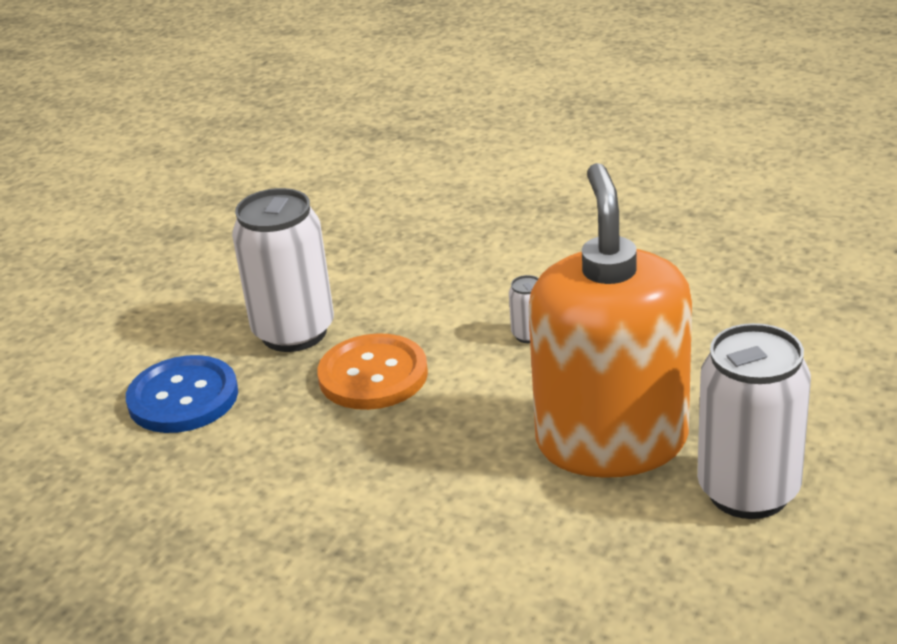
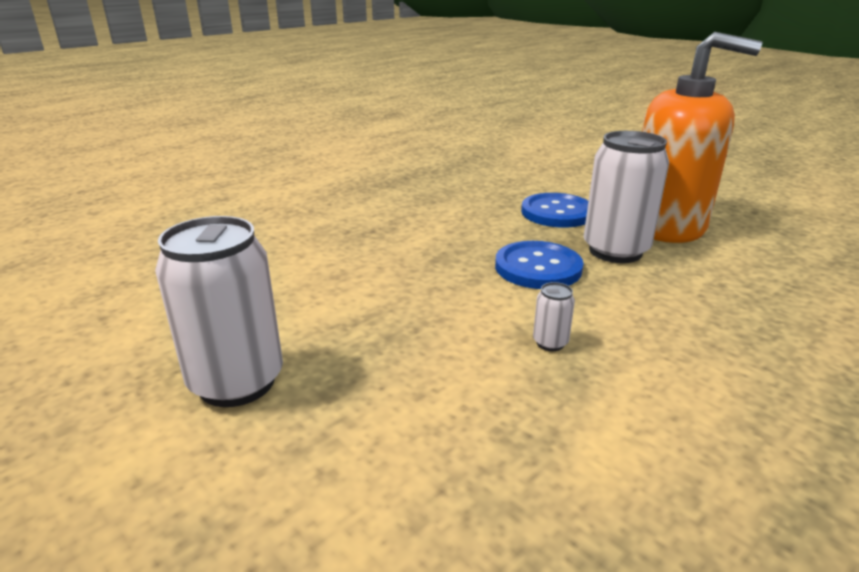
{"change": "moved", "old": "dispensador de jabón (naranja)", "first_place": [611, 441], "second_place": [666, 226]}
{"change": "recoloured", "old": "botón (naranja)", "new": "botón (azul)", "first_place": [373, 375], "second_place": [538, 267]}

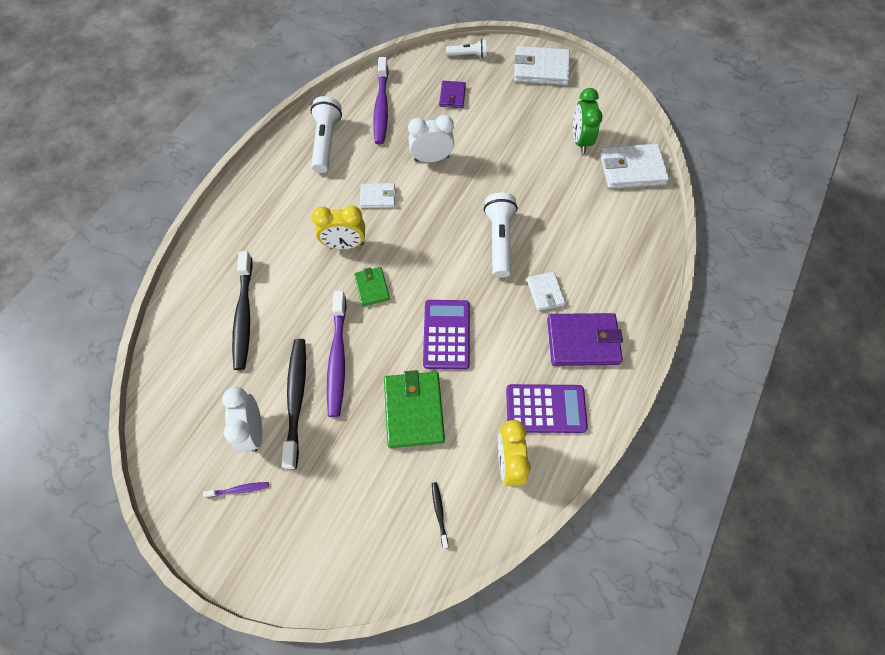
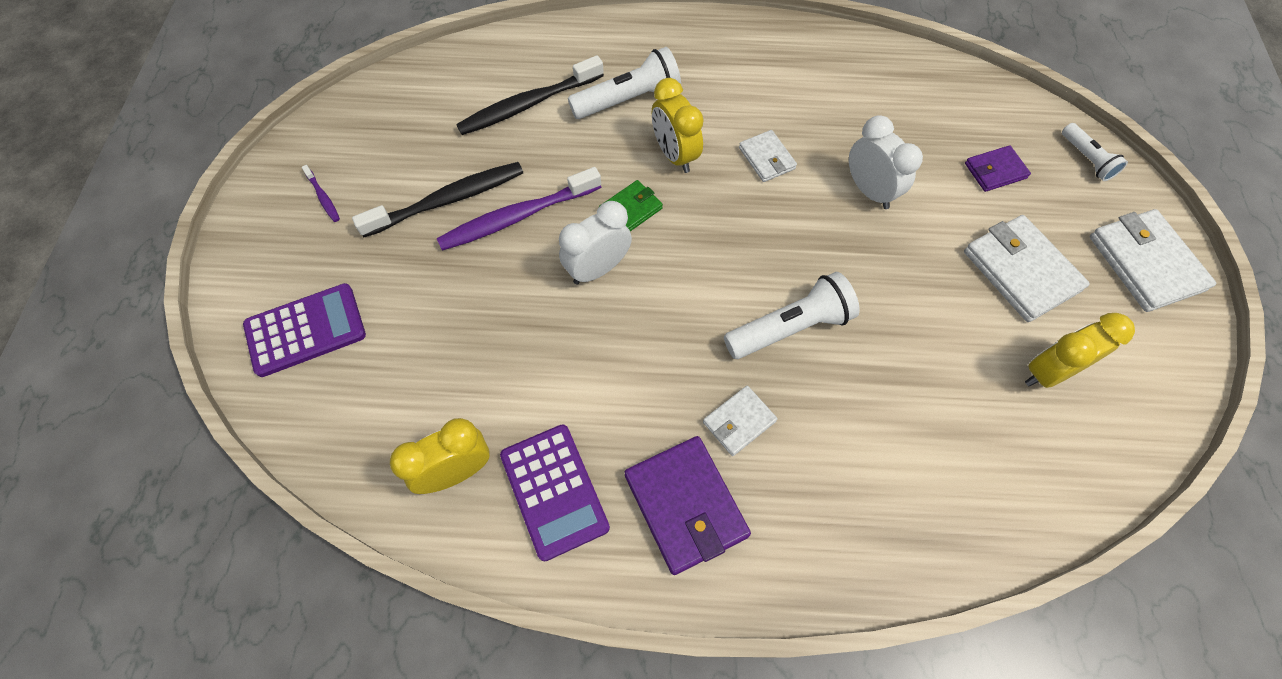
{"change": "removed", "old": "cepillo de dientes (morado)", "first_place": [381, 107]}
{"change": "removed", "old": "cartera (verde)", "first_place": [414, 410]}
{"change": "removed", "old": "cepillo de dientes (negro)", "first_place": [439, 513]}
{"change": "moved", "old": "despertador (blanco)", "first_place": [253, 430], "second_place": [598, 269]}
{"change": "moved", "old": "lámpara de mano (blanco)", "first_place": [326, 142], "second_place": [628, 100]}
{"change": "moved", "old": "calculadora (morado)", "first_place": [446, 334], "second_place": [306, 330]}
{"change": "moved", "old": "cartera (blanco)", "first_place": [632, 169], "second_place": [1021, 271]}
{"change": "recoloured", "old": "despertador (verde)", "new": "despertador (amarillo)", "first_place": [580, 141], "second_place": [1048, 372]}

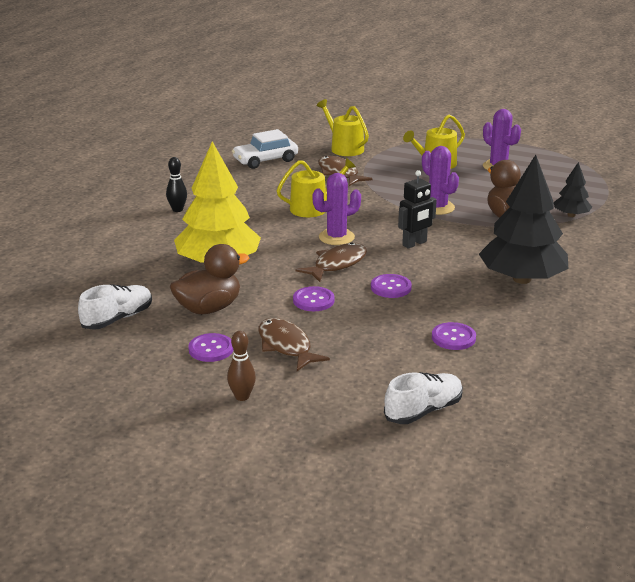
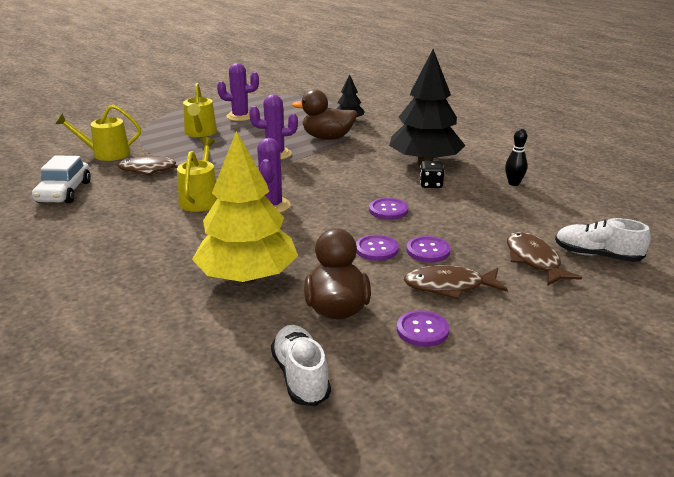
{"change": "removed", "old": "bolo (marrón)", "first_place": [242, 396]}
{"change": "removed", "old": "robot (negro)", "first_place": [414, 244]}
{"change": "added", "new": "dado (negro)", "second_place": [431, 184]}
{"change": "moved", "old": "bolo (negro)", "first_place": [177, 210], "second_place": [513, 183]}
{"change": "moved", "old": "pez (marrón)", "first_place": [337, 264], "second_place": [534, 260]}
{"change": "moved", "old": "botón (morado)", "first_place": [453, 338], "second_place": [428, 251]}
{"change": "turned", "old": "zapato (blanco)", "first_place": [423, 411], "second_place": [597, 255], "degrees": -60}

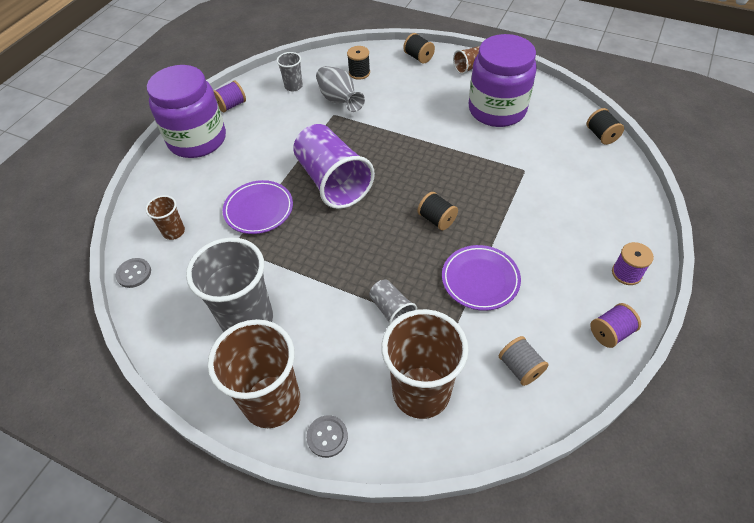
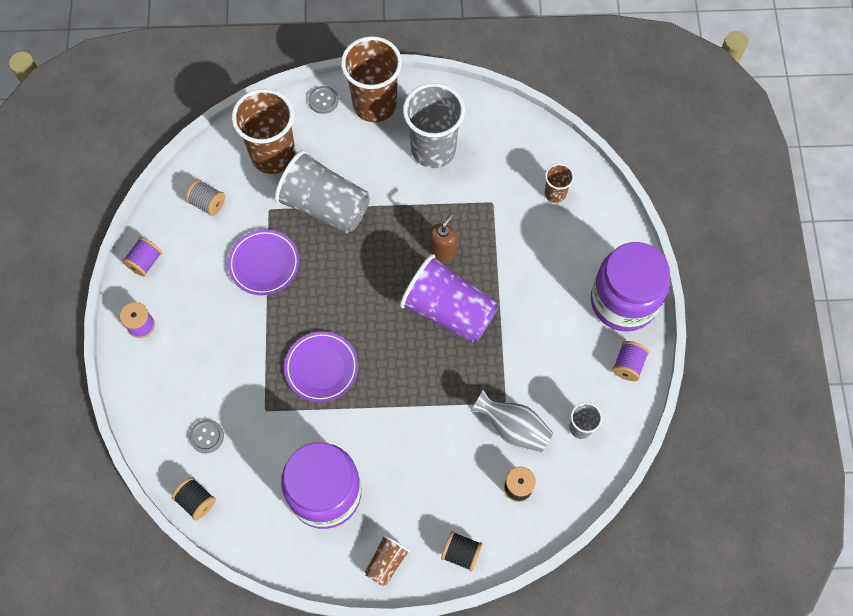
{"change": "removed", "old": "carrete (negro)", "first_place": [436, 219]}
{"change": "added", "new": "dispensador de jabón (marrón)", "second_place": [443, 251]}
{"change": "moved", "old": "botón (gris)", "first_place": [134, 273], "second_place": [207, 436]}
{"change": "moved", "old": "plato (morado)", "first_place": [259, 210], "second_place": [321, 368]}
{"change": "resized", "old": "vaso (gris)", "first_place": [391, 310], "second_place": [325, 206], "factor": 2.09}

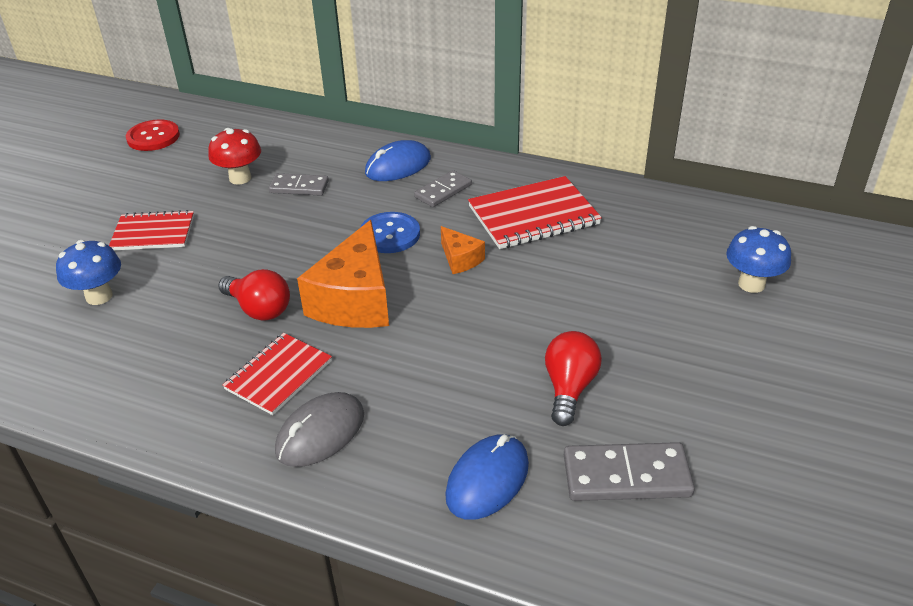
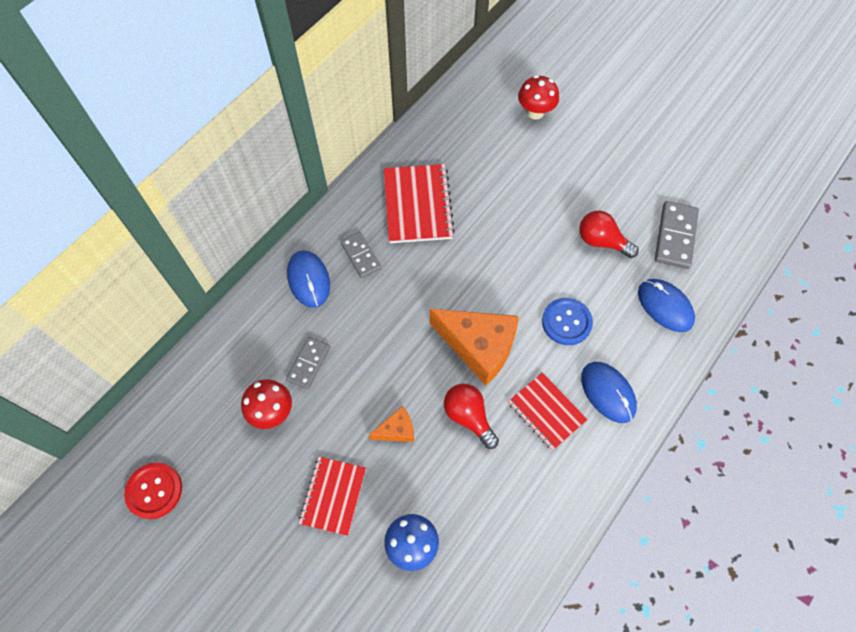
{"change": "moved", "old": "botón (azul)", "first_place": [390, 234], "second_place": [566, 322]}
{"change": "moved", "old": "queso (naranja)", "first_place": [460, 259], "second_place": [397, 430]}
{"change": "recoloured", "old": "ratón (gris)", "new": "ratón (azul)", "first_place": [320, 433], "second_place": [608, 392]}
{"change": "recoloured", "old": "seta (azul)", "new": "seta (rojo)", "first_place": [751, 284], "second_place": [535, 112]}
{"change": "turned", "old": "bombilla (rojo)", "first_place": [259, 309], "second_place": [468, 417], "degrees": -90}

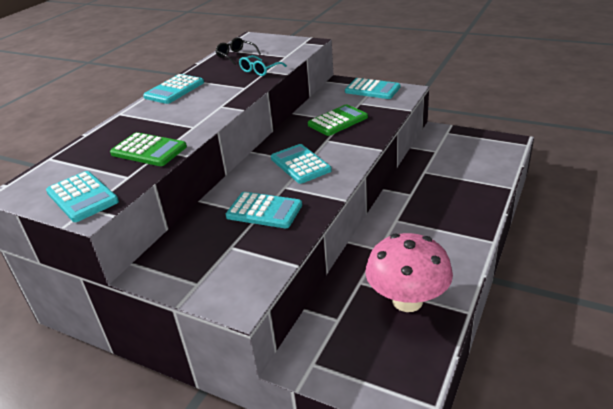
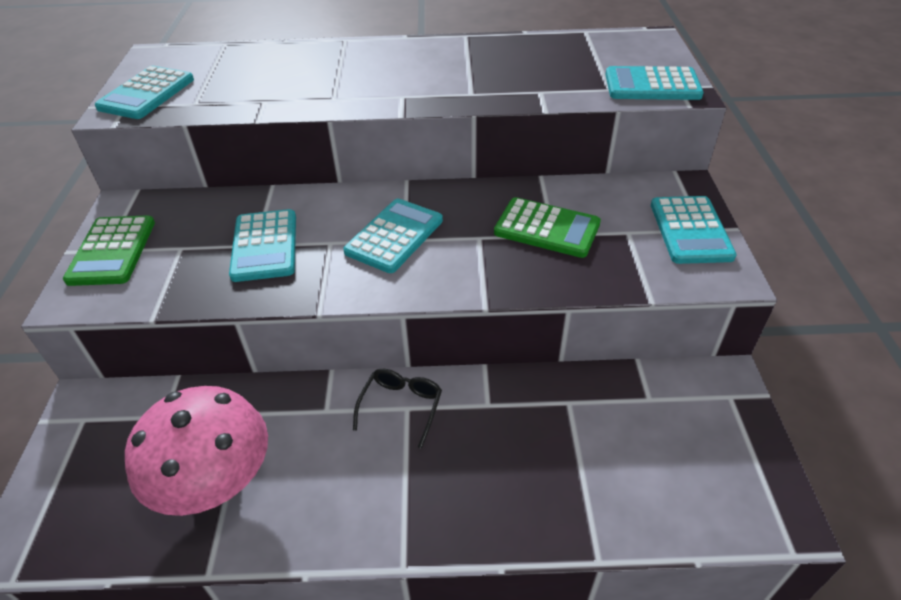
{"change": "removed", "old": "gafas (turquesa)", "first_place": [260, 70]}
{"change": "moved", "old": "calculadora (verde)", "first_place": [149, 150], "second_place": [112, 251]}
{"change": "moved", "old": "calculadora (turquesa)", "first_place": [174, 90], "second_place": [652, 85]}
{"change": "moved", "old": "gafas (negro)", "first_place": [236, 56], "second_place": [401, 406]}

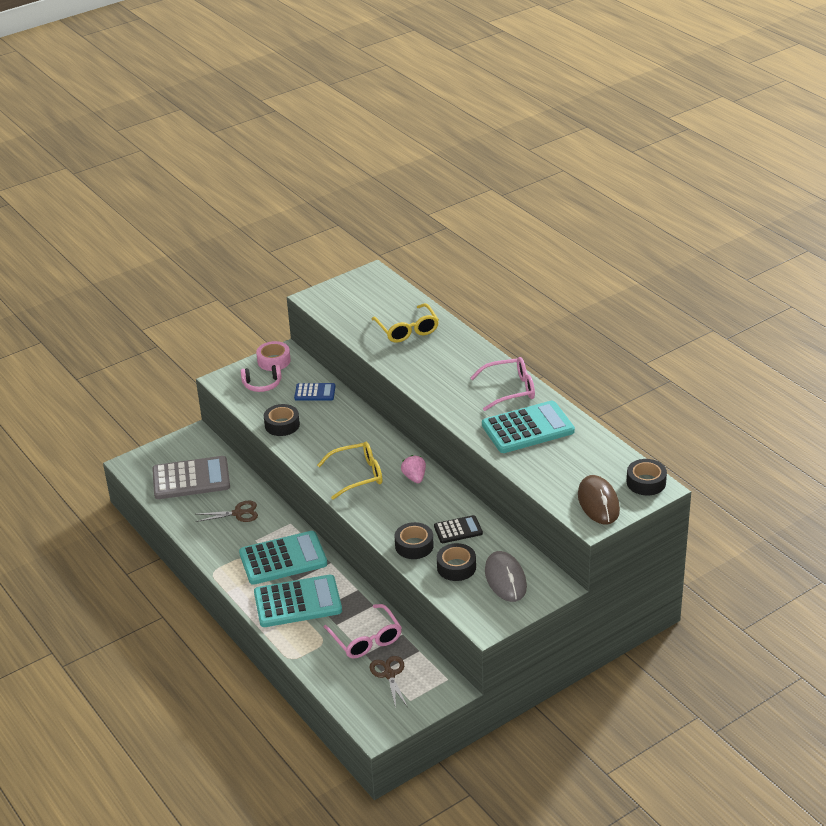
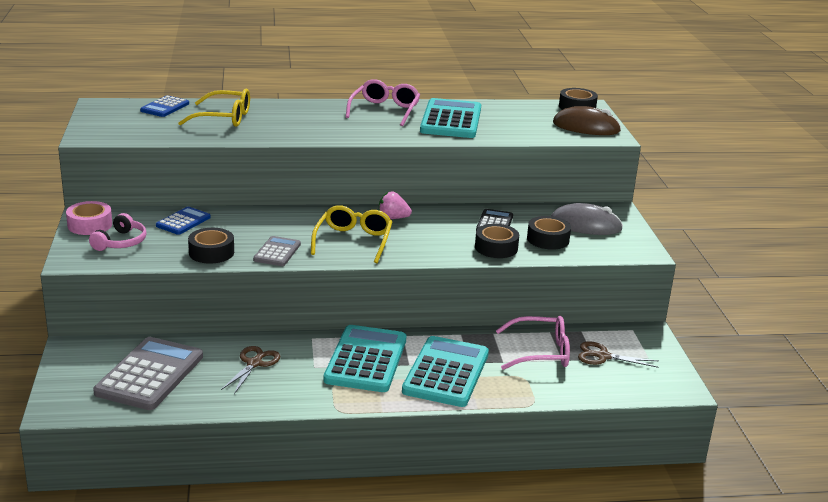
{"change": "added", "new": "calculadora (azul)", "second_place": [165, 107]}
{"change": "added", "new": "calculadora (gris)", "second_place": [277, 252]}

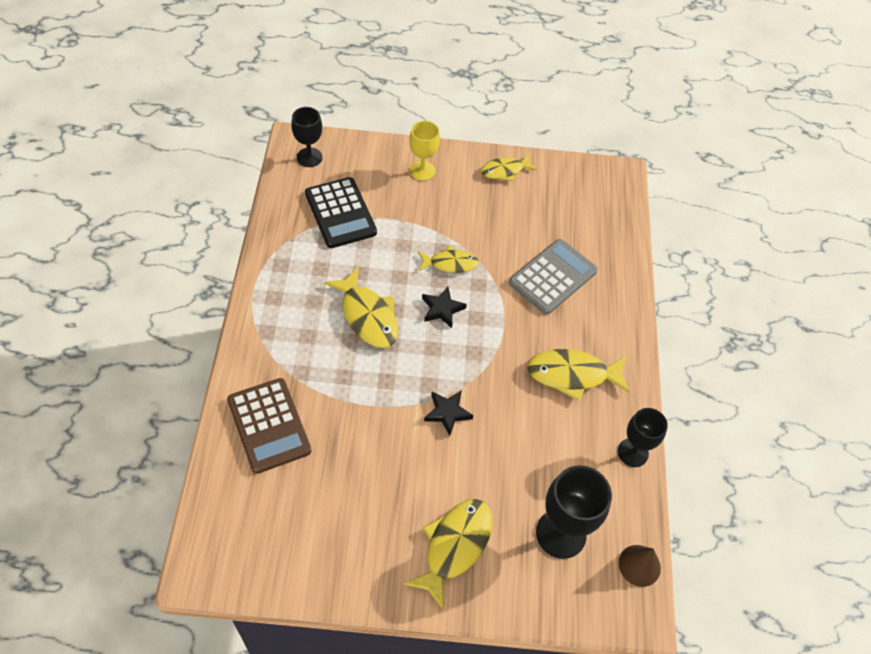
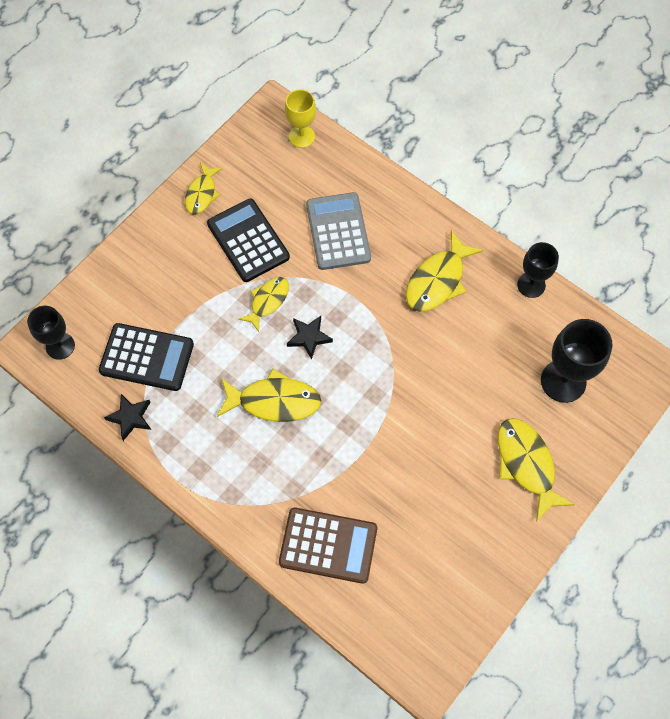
{"change": "removed", "old": "cono (marrón)", "first_place": [639, 565]}
{"change": "added", "new": "calculadora (negro)", "second_place": [248, 241]}
{"change": "moved", "old": "copa (amarillo)", "first_place": [422, 171], "second_place": [301, 136]}
{"change": "moved", "old": "estrella (negro)", "first_place": [447, 413], "second_place": [130, 417]}

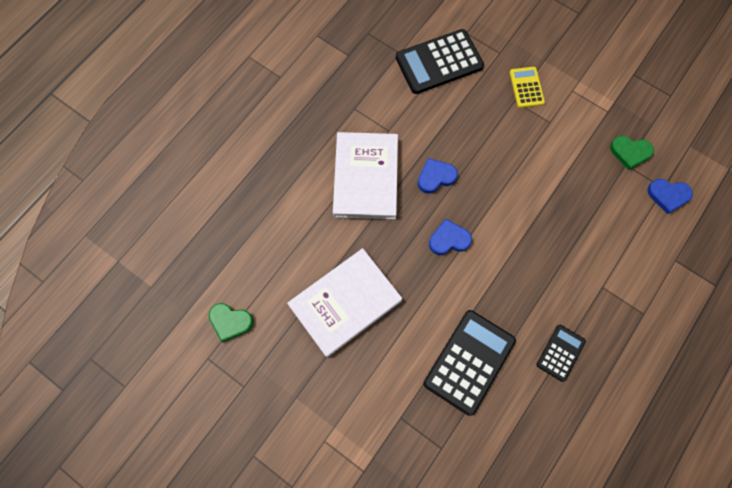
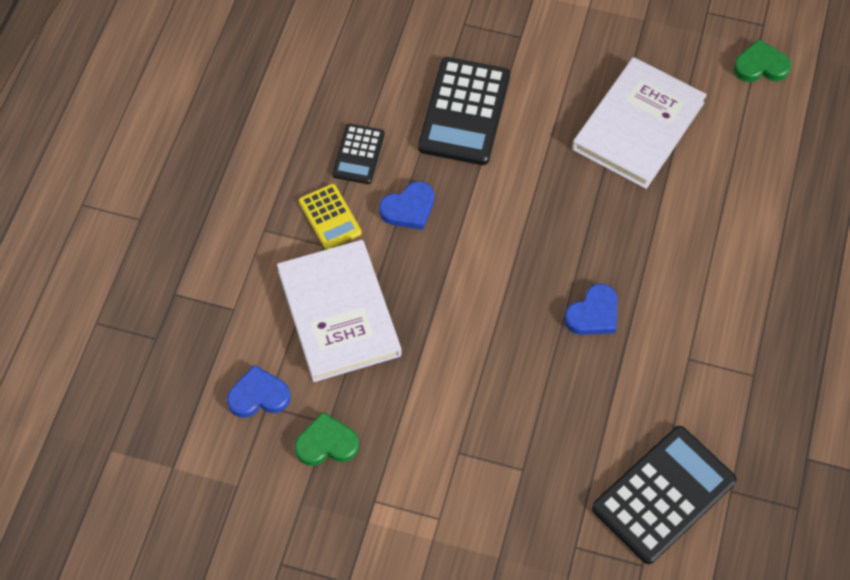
{"change": "moved", "old": "libro (blanco)", "first_place": [366, 177], "second_place": [339, 313]}
{"change": "moved", "old": "corazón (azul)", "first_place": [449, 239], "second_place": [409, 208]}
{"change": "moved", "old": "calculadora (amarillo)", "first_place": [526, 87], "second_place": [330, 217]}

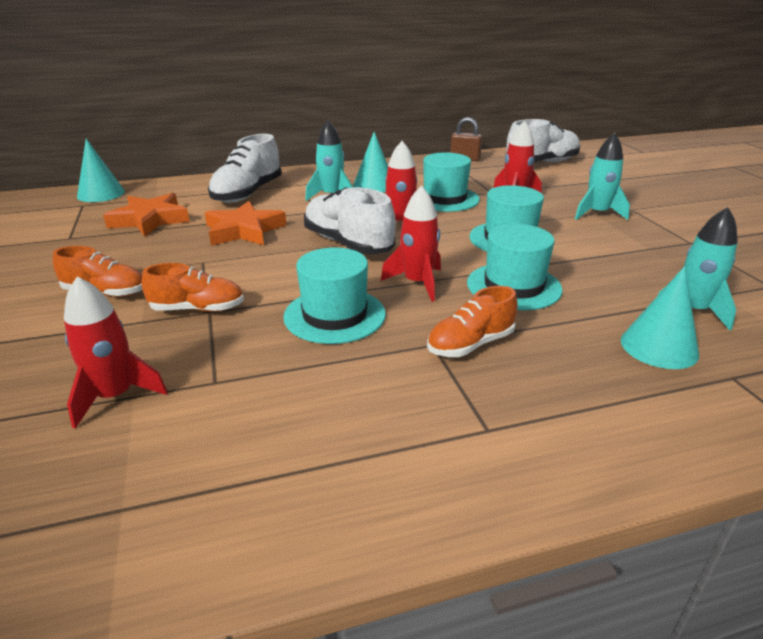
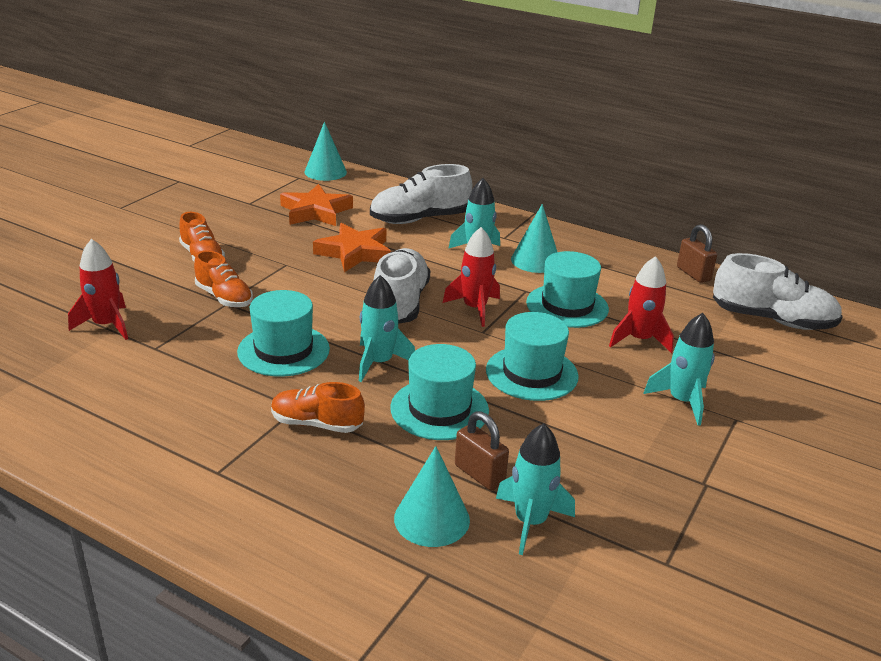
{"change": "added", "new": "candado (marrón)", "second_place": [479, 474]}
{"change": "recoloured", "old": "cohete (rojo)", "new": "cohete (turquesa)", "first_place": [417, 283], "second_place": [379, 362]}

